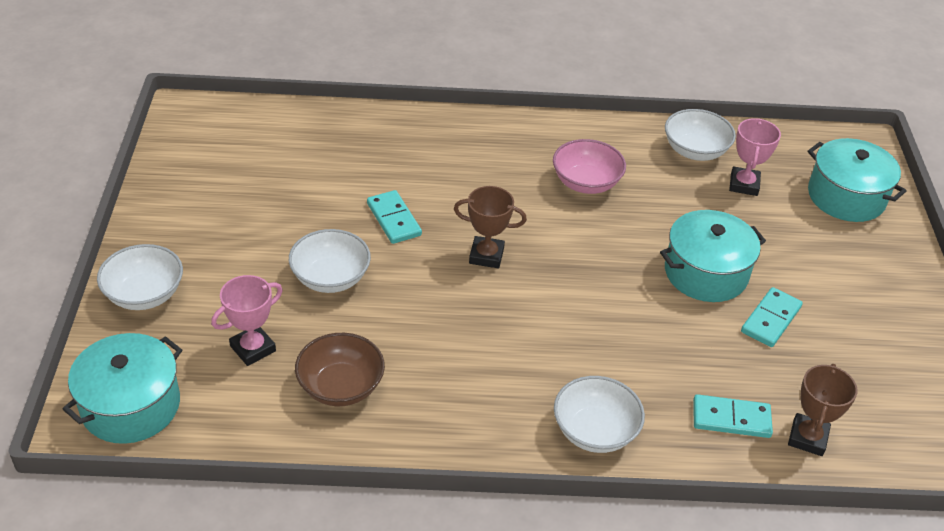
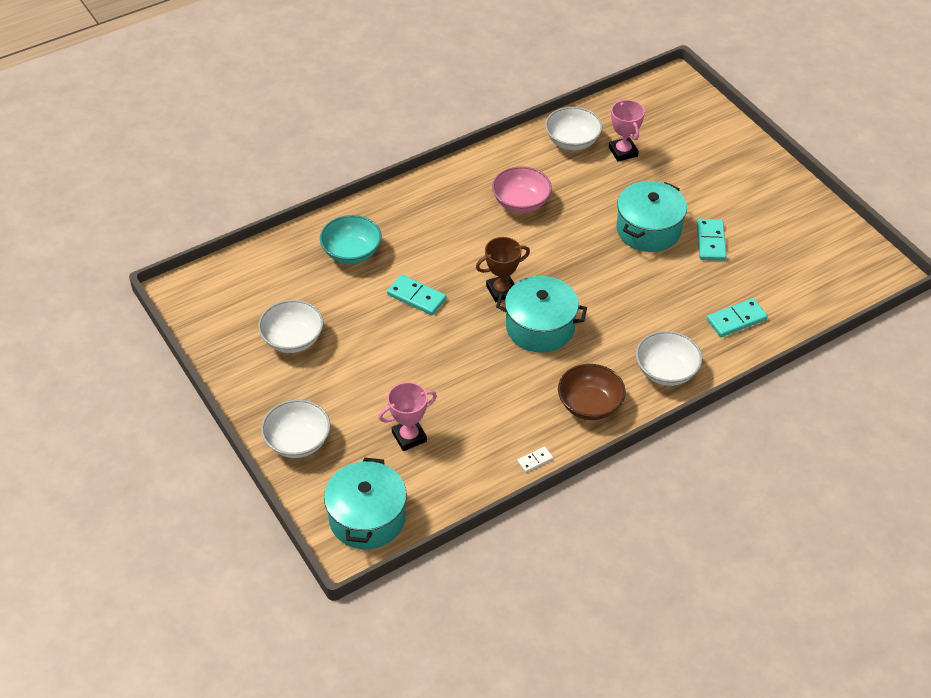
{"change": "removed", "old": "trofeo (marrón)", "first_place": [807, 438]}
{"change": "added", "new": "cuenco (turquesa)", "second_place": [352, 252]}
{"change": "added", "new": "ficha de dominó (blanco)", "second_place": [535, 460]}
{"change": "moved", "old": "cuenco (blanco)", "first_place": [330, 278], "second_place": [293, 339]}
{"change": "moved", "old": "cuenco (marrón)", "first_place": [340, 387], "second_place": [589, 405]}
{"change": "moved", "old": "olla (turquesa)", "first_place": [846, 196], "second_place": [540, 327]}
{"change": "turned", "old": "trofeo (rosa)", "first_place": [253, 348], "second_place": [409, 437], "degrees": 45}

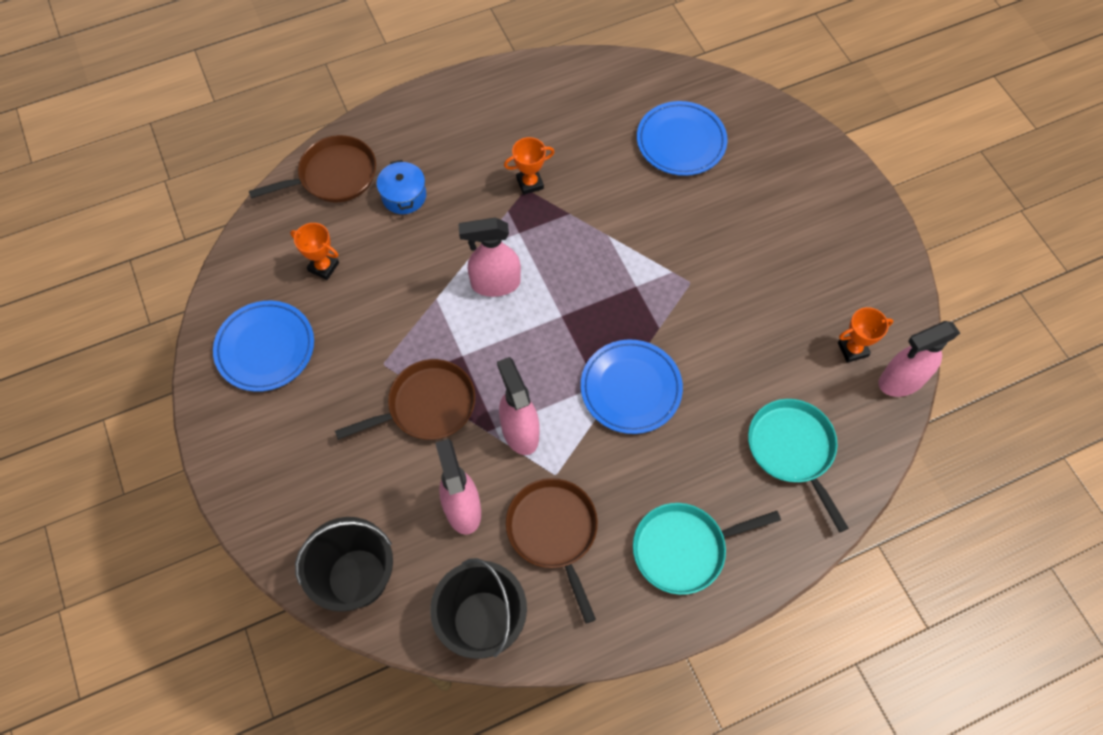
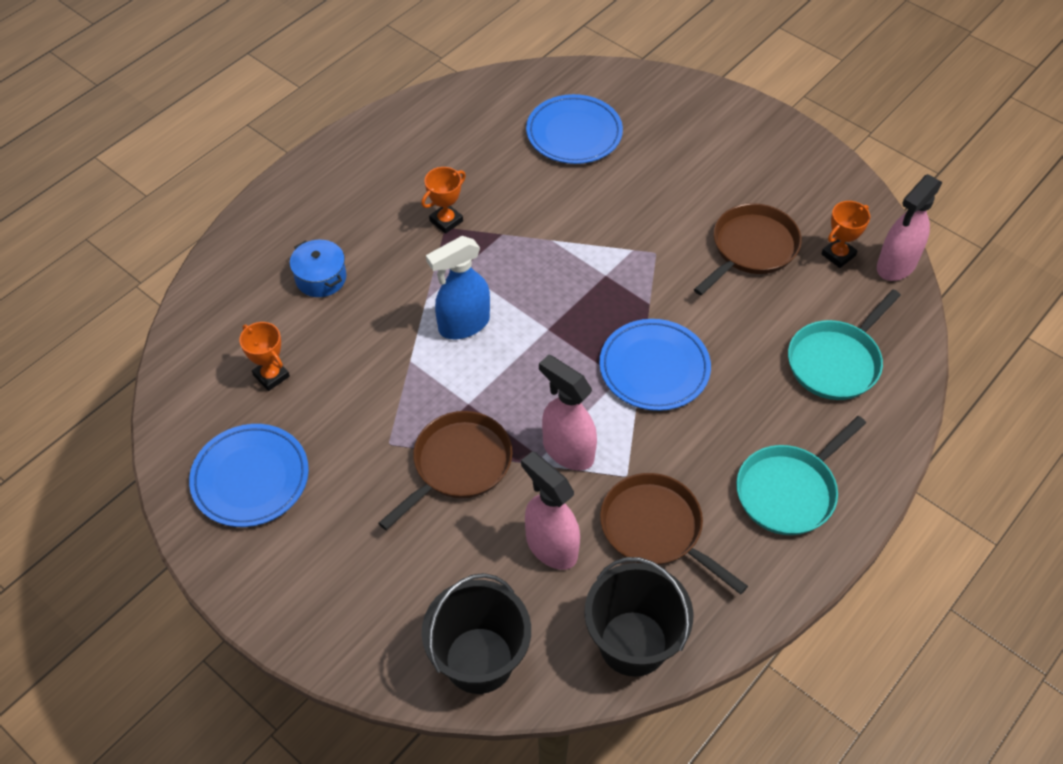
{"change": "moved", "old": "sartén (marrón)", "first_place": [334, 175], "second_place": [751, 248]}
{"change": "recoloured", "old": "pulverizador (rosa)", "new": "pulverizador (azul)", "first_place": [495, 284], "second_place": [463, 325]}
{"change": "turned", "old": "trofeo (naranja)", "first_place": [323, 267], "second_place": [271, 376], "degrees": 45}
{"change": "turned", "old": "sartén (turquesa)", "first_place": [792, 449], "second_place": [836, 362], "degrees": -90}

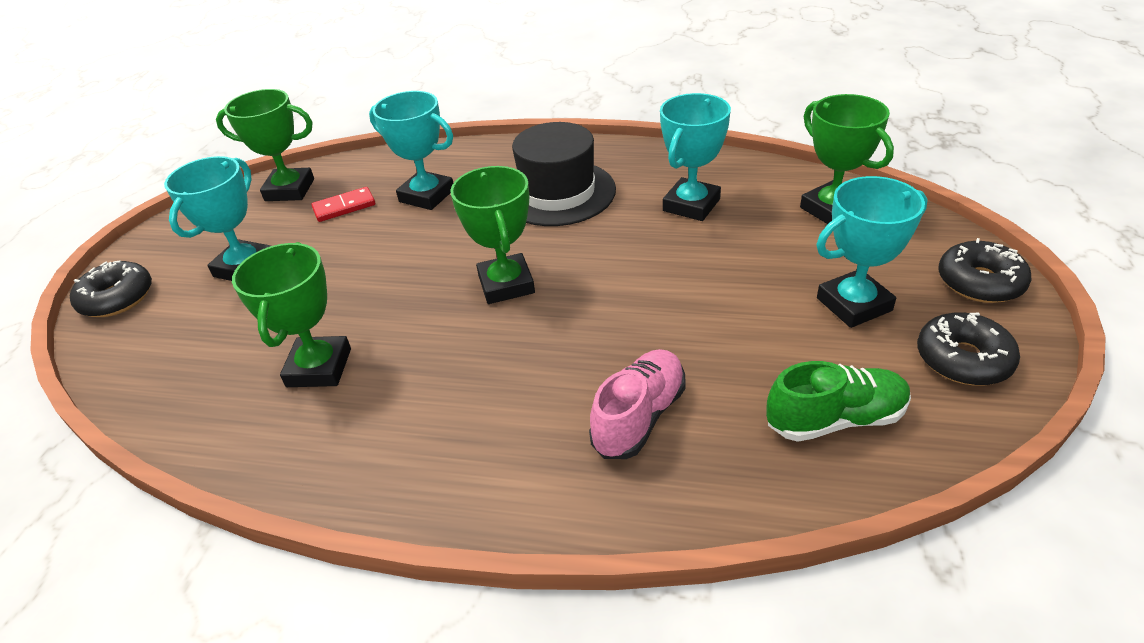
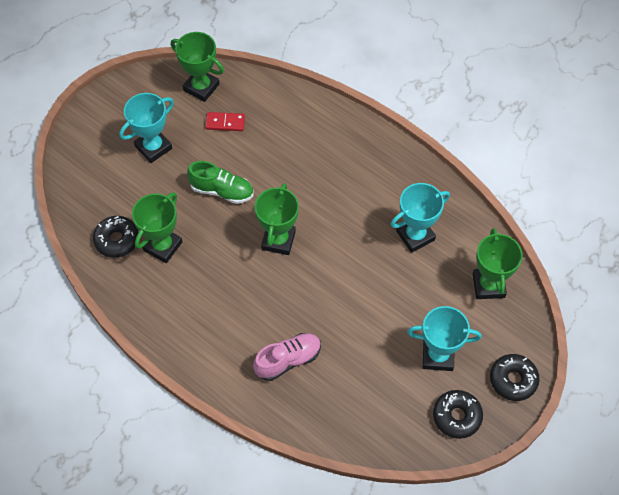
{"change": "removed", "old": "trofeo (turquesa)", "first_place": [427, 195]}
{"change": "removed", "old": "sombrero (negro)", "first_place": [558, 193]}
{"change": "moved", "old": "rosquilla (negro)", "first_place": [117, 298], "second_place": [117, 240]}
{"change": "moved", "old": "zapato (verde)", "first_place": [835, 419], "second_place": [222, 191]}

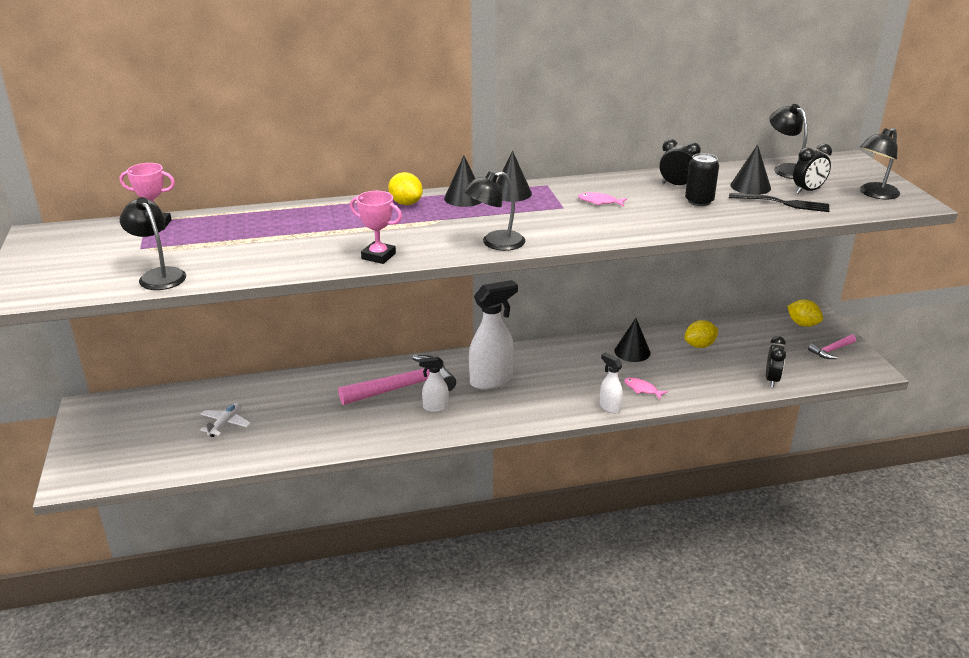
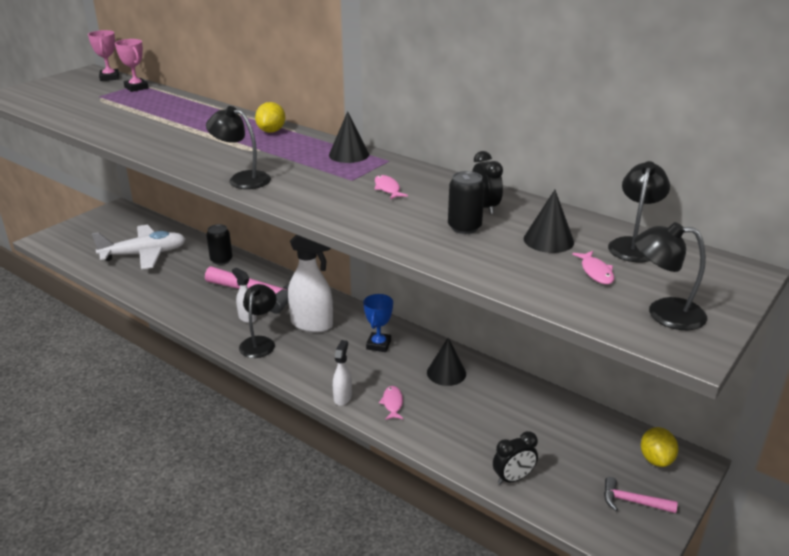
{"change": "removed", "old": "cono (negro)", "first_place": [464, 198]}
{"change": "removed", "old": "limón (amarillo)", "first_place": [699, 345]}
{"change": "removed", "old": "tenedor (negro)", "first_place": [782, 203]}
{"change": "added", "new": "lata (negro)", "second_place": [221, 260]}
{"change": "added", "new": "trofeo (azul)", "second_place": [378, 345]}
{"change": "moved", "old": "lámpara (negro)", "first_place": [158, 275], "second_place": [259, 342]}
{"change": "moved", "old": "trofeo (rosa)", "first_place": [378, 256], "second_place": [109, 77]}
{"change": "replaced", "old": "despertador (negro)", "new": "pez (rosa)", "first_place": [808, 191], "second_place": [596, 272]}
{"change": "resized", "old": "avión (blanco)", "first_place": [225, 424], "second_place": [144, 254], "factor": 2.06}

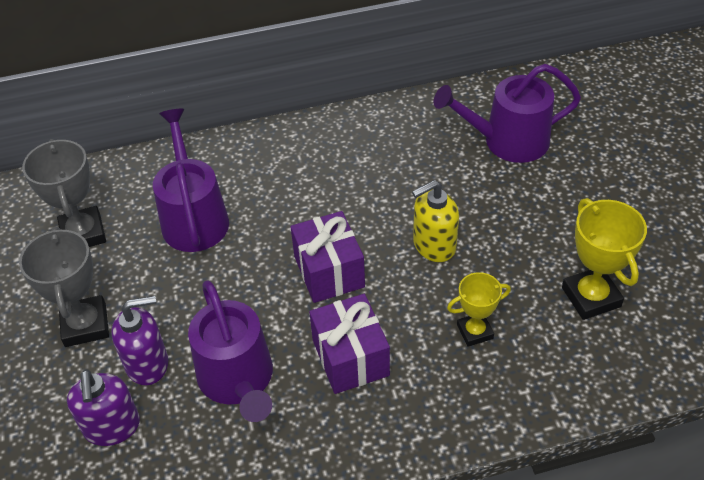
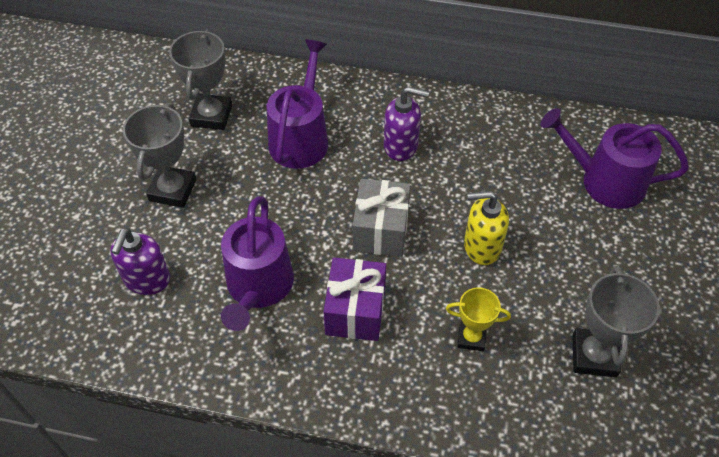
{"change": "moved", "old": "dispensador de jabón (morado)", "first_place": [147, 364], "second_place": [401, 146]}
{"change": "recoloured", "old": "regalo (morado)", "new": "regalo (gris)", "first_place": [329, 271], "second_place": [381, 230]}
{"change": "recoloured", "old": "trofeo (amarillo)", "new": "trofeo (gris)", "first_place": [591, 297], "second_place": [594, 355]}

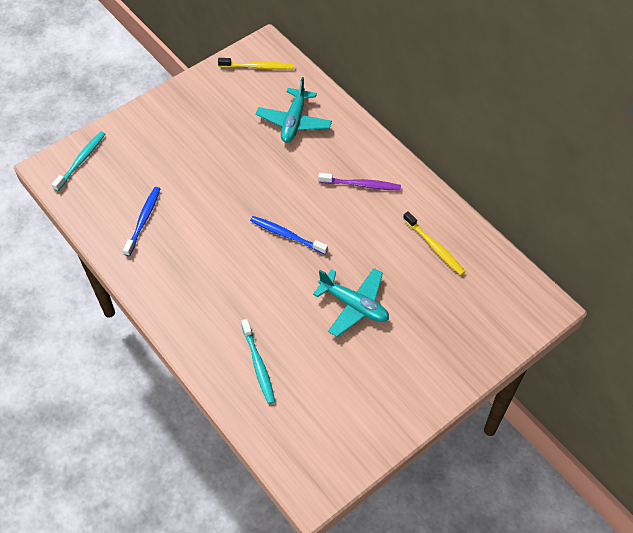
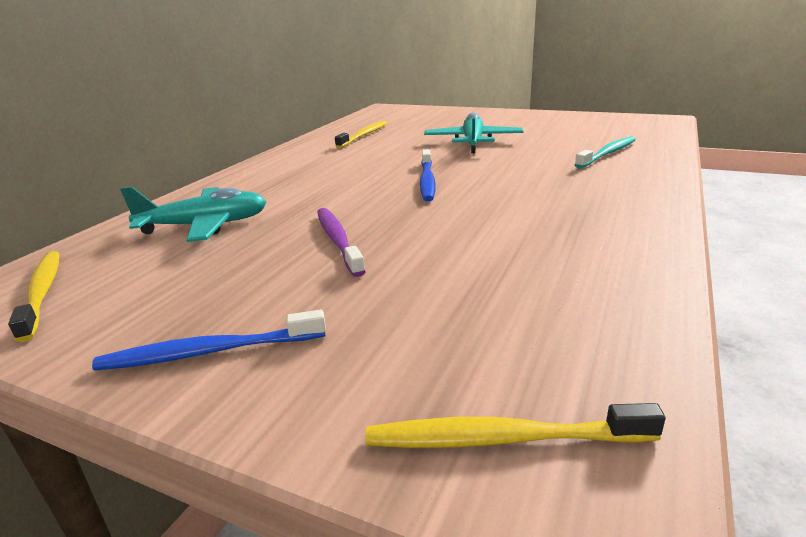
{"change": "moved", "old": "cepillo de dientes (azul)", "first_place": [143, 220], "second_place": [209, 352]}
{"change": "moved", "old": "cepillo de dientes (morado)", "first_place": [361, 185], "second_place": [338, 240]}
{"change": "recoloured", "old": "cepillo de dientes (turquesa)", "new": "cepillo de dientes (amarillo)", "first_place": [81, 160], "second_place": [502, 439]}

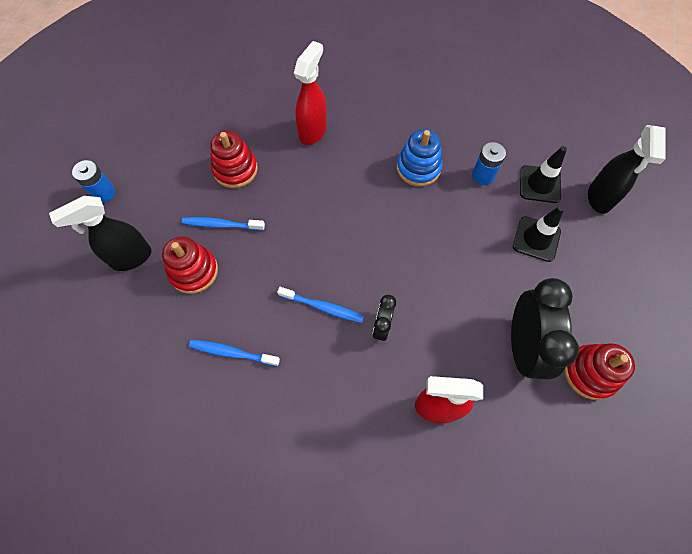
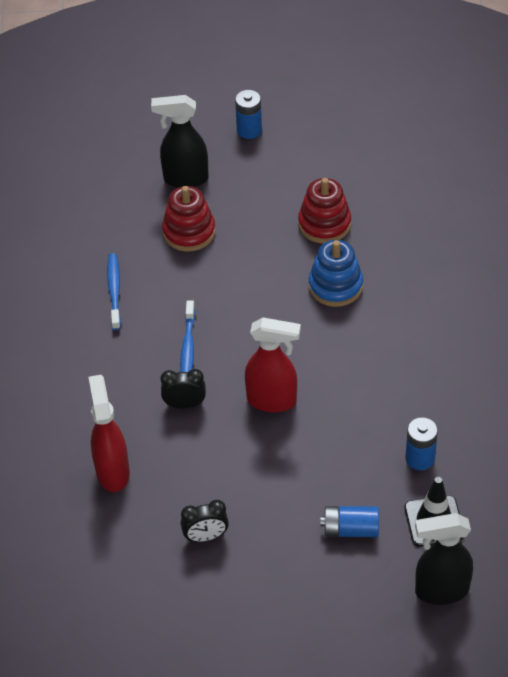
{"change": "removed", "old": "cepillo de dientes (azul)", "first_place": [221, 225]}
{"change": "removed", "old": "juguete apilable (rojo)", "first_place": [590, 373]}
{"change": "moved", "old": "pulverizador (rojo)", "first_place": [313, 131], "second_place": [272, 400]}
{"change": "moved", "old": "juguete apilable (azul)", "first_place": [418, 168], "second_place": [335, 286]}
{"change": "replaced", "old": "cono de tráfico (negro)", "new": "pila (azul)", "first_place": [536, 239], "second_place": [350, 529]}
{"change": "turned", "old": "pulverizador (negro)", "first_place": [131, 258], "second_place": [185, 179], "degrees": -45}
{"change": "resized", "old": "despertador (negro)", "first_place": [522, 346], "second_place": [206, 536], "factor": 0.5}

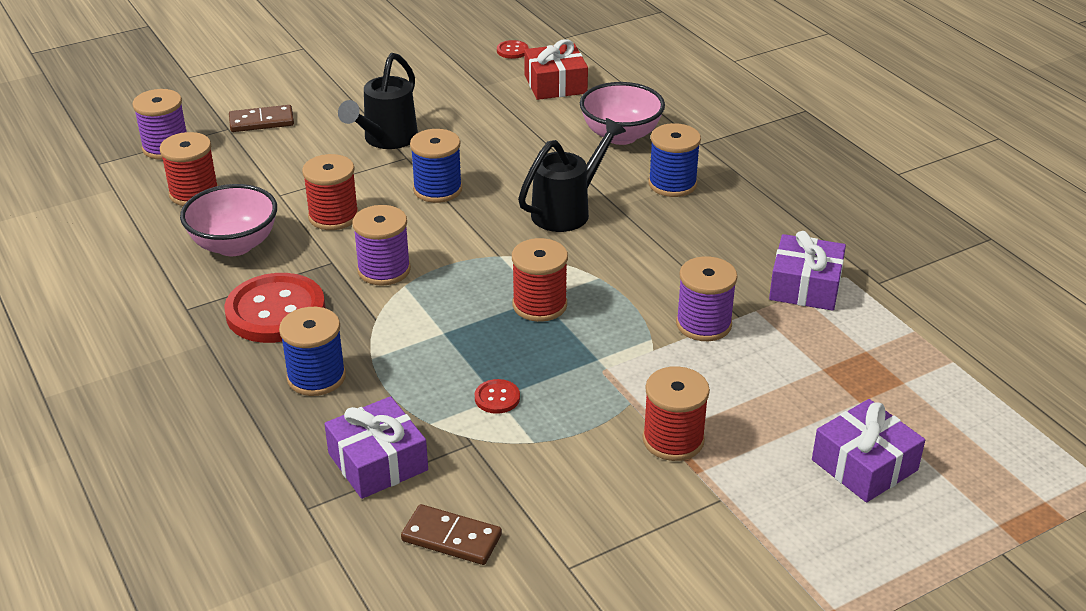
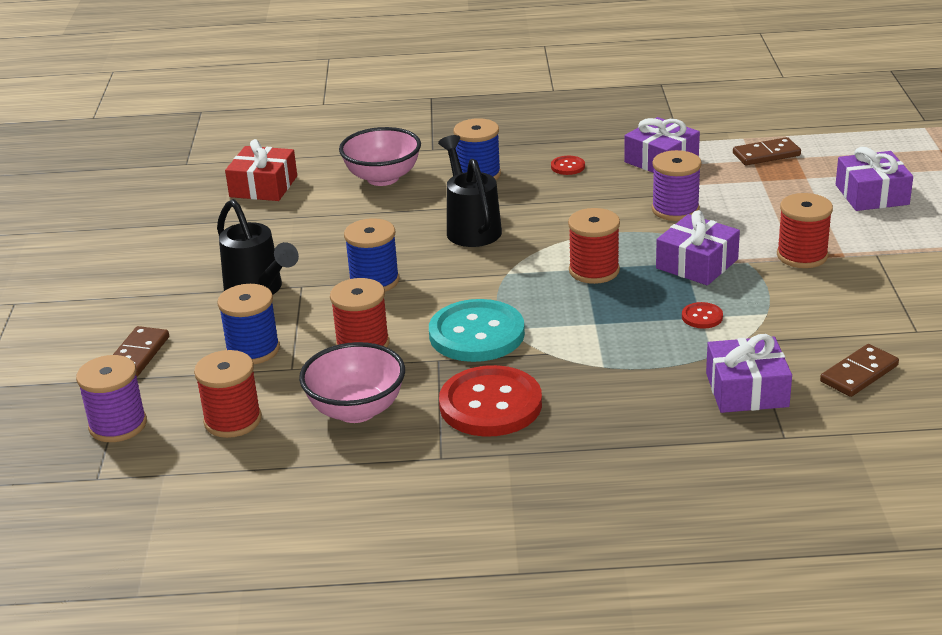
{"change": "added", "new": "regalo (morado)", "second_place": [697, 264]}
{"change": "added", "new": "ficha de dominó (marrón)", "second_place": [766, 154]}
{"change": "moved", "old": "carrete (azul)", "first_place": [316, 377], "second_place": [253, 350]}
{"change": "moved", "old": "botón (rojo)", "first_place": [512, 51], "second_place": [568, 166]}
{"change": "replaced", "old": "carrete (morado)", "new": "botón (turquesa)", "first_place": [384, 270], "second_place": [476, 334]}

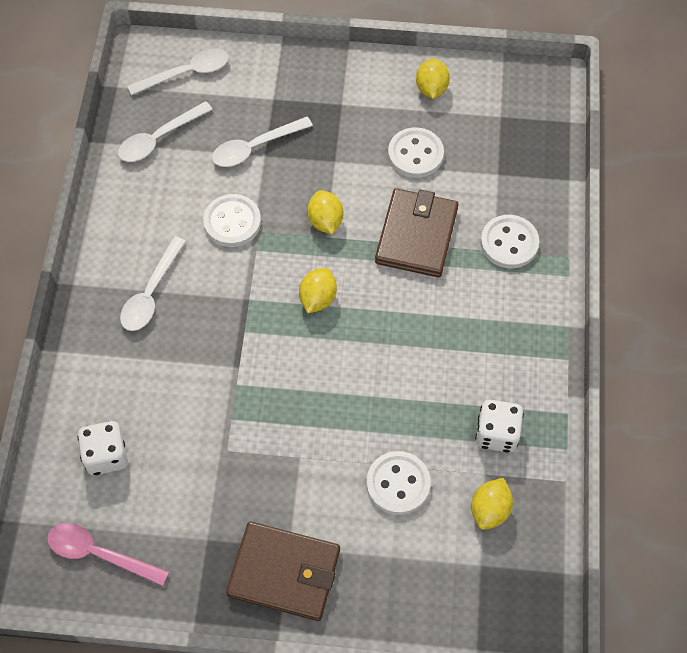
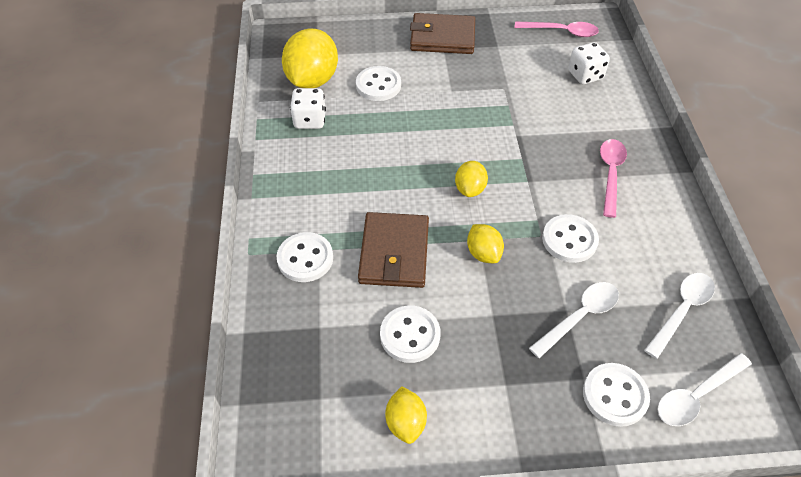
{"change": "added", "new": "botón (blanco)", "second_place": [615, 395]}
{"change": "recoloured", "old": "cuchara (blanco)", "new": "cuchara (rosa)", "first_place": [151, 293], "second_place": [610, 174]}
{"change": "resized", "old": "limón (amarillo)", "first_place": [490, 510], "second_place": [312, 80], "factor": 1.9}

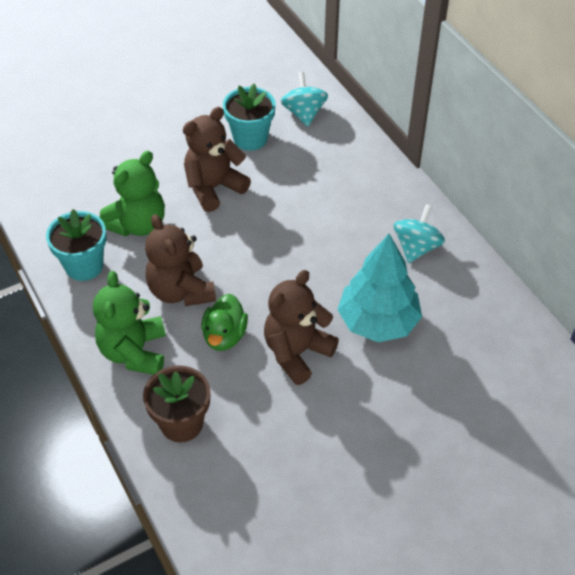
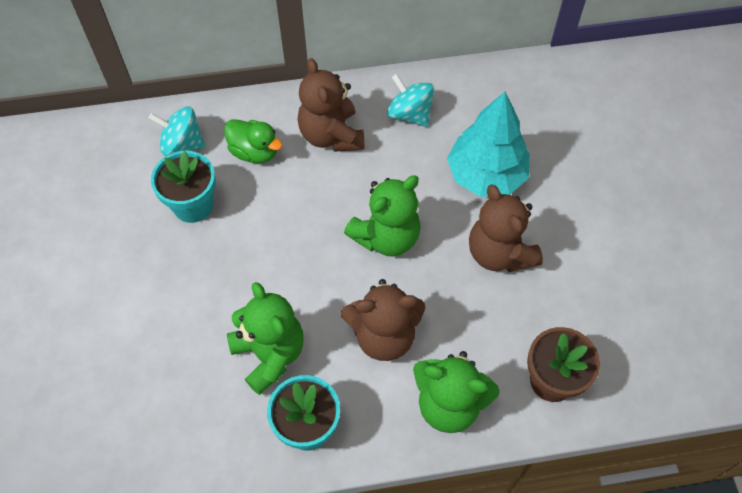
{"change": "added", "new": "osito (verde)", "second_place": [386, 237]}
{"change": "moved", "old": "osito (marrón)", "first_place": [214, 188], "second_place": [331, 135]}
{"change": "moved", "old": "pato (verde)", "first_place": [224, 336], "second_place": [254, 152]}

